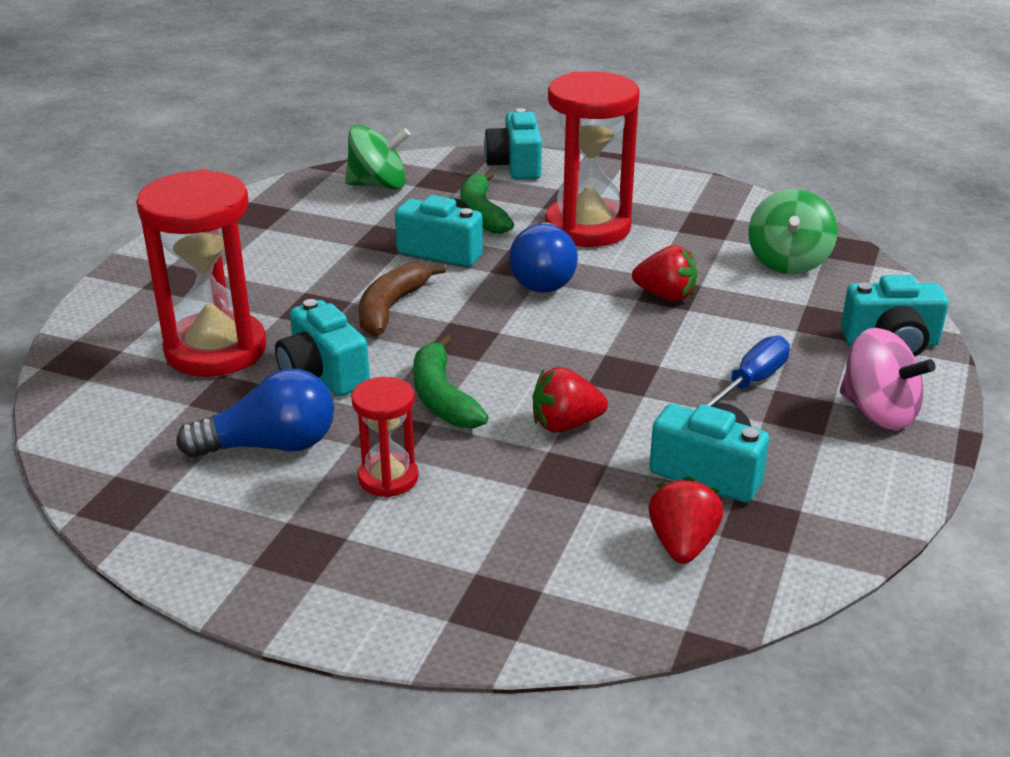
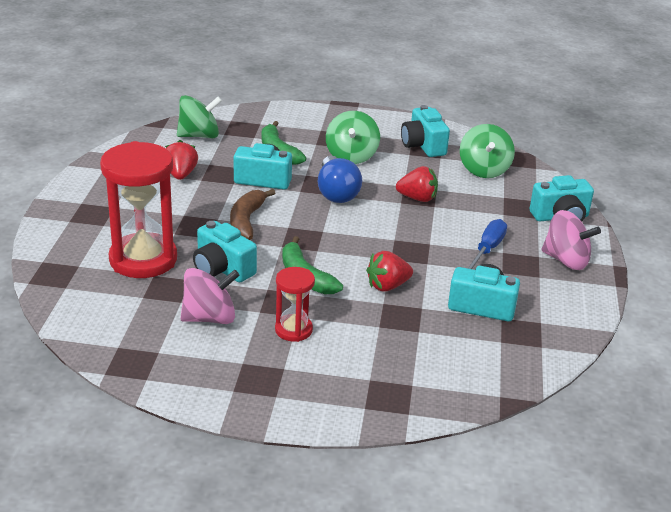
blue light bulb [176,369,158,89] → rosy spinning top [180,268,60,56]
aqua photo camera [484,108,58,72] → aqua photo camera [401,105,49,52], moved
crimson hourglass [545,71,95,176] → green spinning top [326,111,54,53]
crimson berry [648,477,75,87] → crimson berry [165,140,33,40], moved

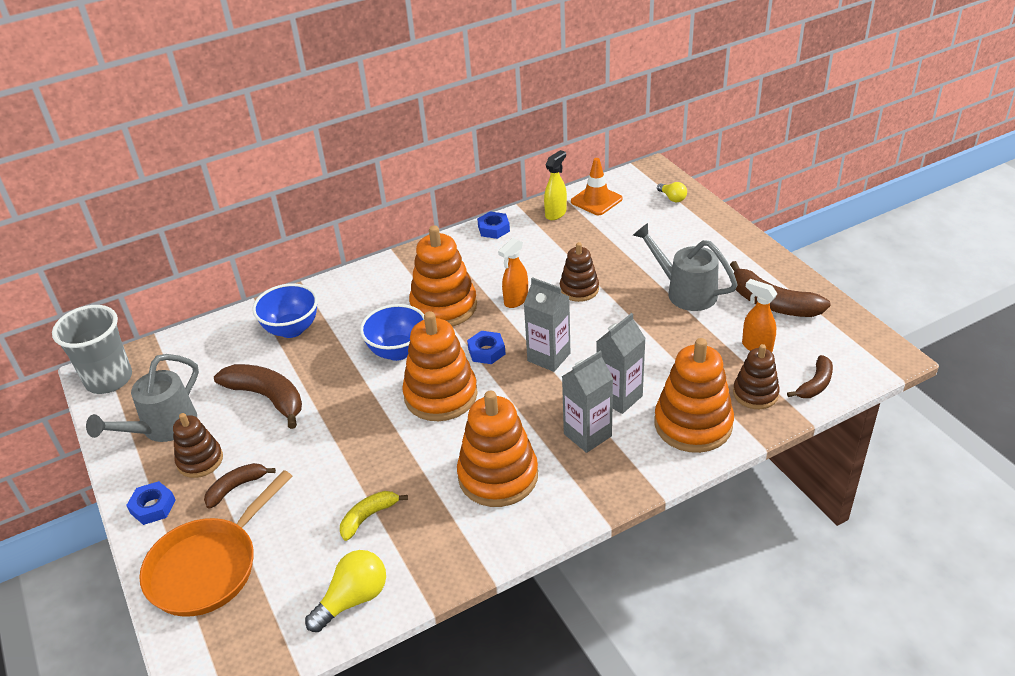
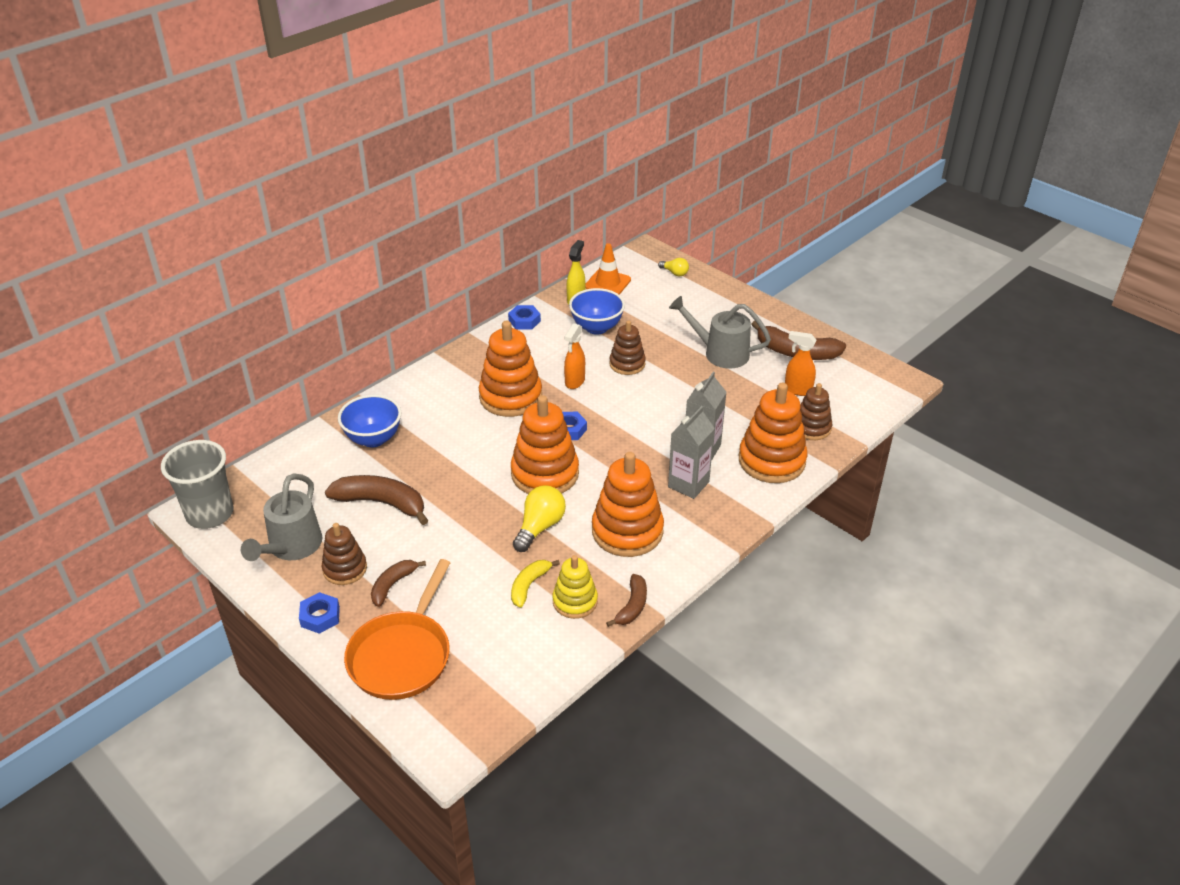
golden light bulb [305,550,81,82] → golden light bulb [513,486,53,66], moved
blue serving bowl [360,304,64,57] → blue serving bowl [569,288,56,47], moved
gray milk carton [524,277,46,95] → -
dark brown banana fruit [787,355,46,43] → dark brown banana fruit [606,574,41,53], moved
- → golden ring stacker [552,555,46,64]

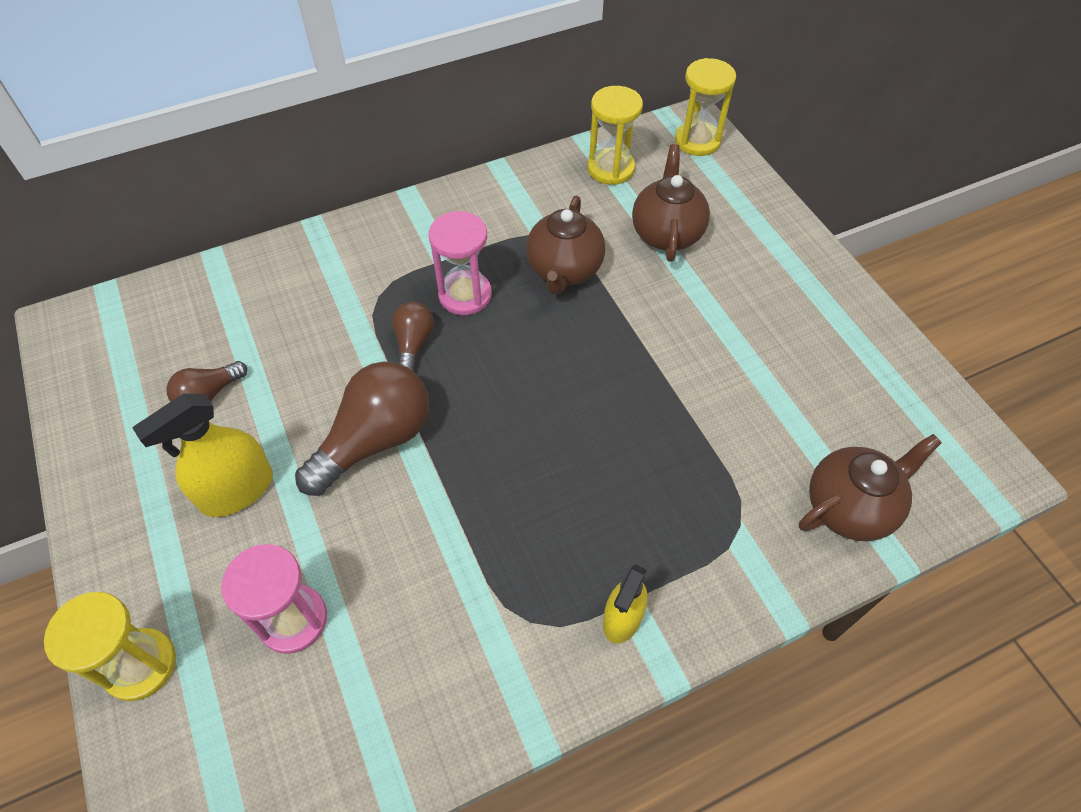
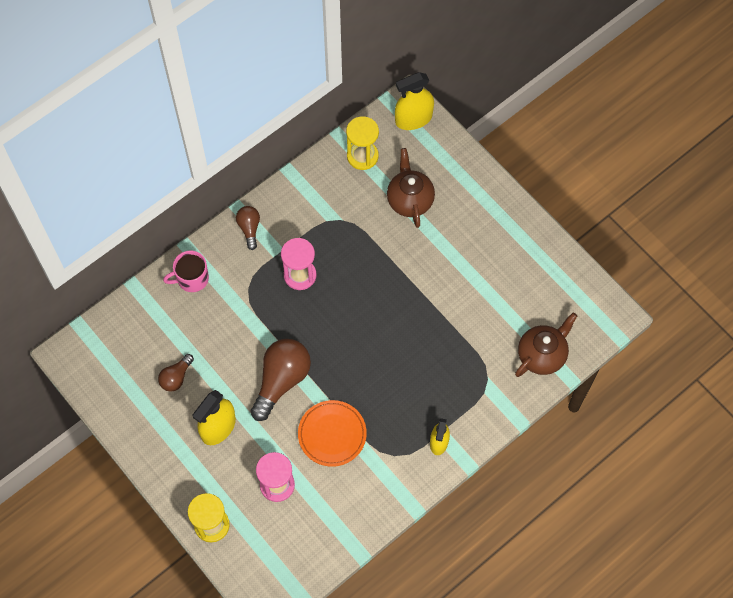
dark brown light bulb [392,302,42,70] → dark brown light bulb [236,206,24,44], moved
dark brown tea pot [526,195,79,99] → -
golden hourglass [675,58,61,98] → golden spray bottle [395,72,39,58]
- → rosy tea mug [163,251,46,41]
- → bright orange dinner plate [298,400,69,67]

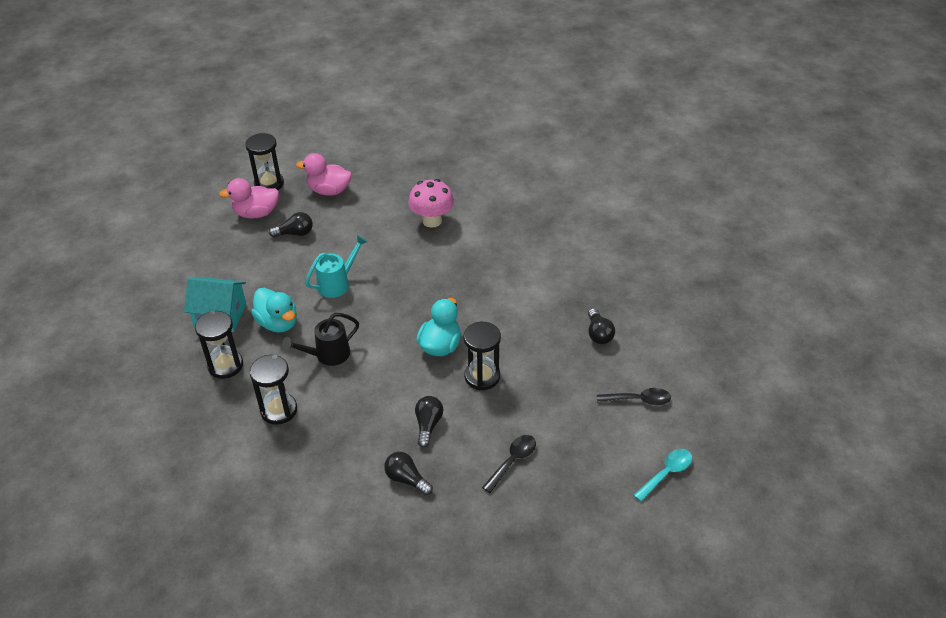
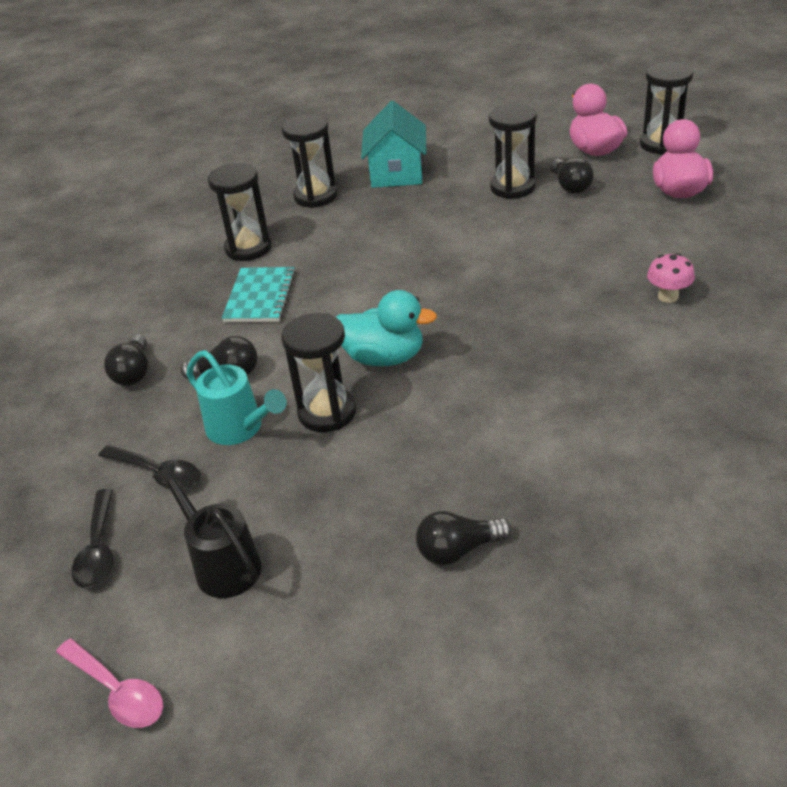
aqua toy duck [251,288,46,45] → -
black sprinkling can [282,313,77,53] → black sprinkling can [152,463,110,135], moved
aqua sprinkling can [305,235,63,63] → aqua sprinkling can [186,350,100,95], moved
black light bulb [384,452,49,43] → black light bulb [104,334,44,52], 150 degrees clockwise
rosy toadstool [408,179,46,49] → rosy toadstool [647,253,48,50], x0.58
black tablespoon [597,388,74,17] → black tablespoon [72,489,41,99], moved
aqua tablespoon [633,449,59,53] → rosy tablespoon [56,639,107,89]
- → aqua exercise book [222,267,74,55]
- → black hourglass [489,103,48,96]

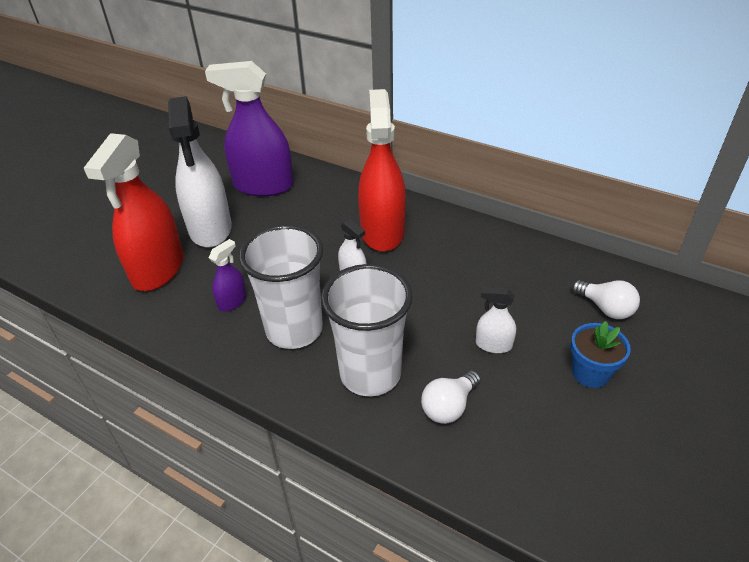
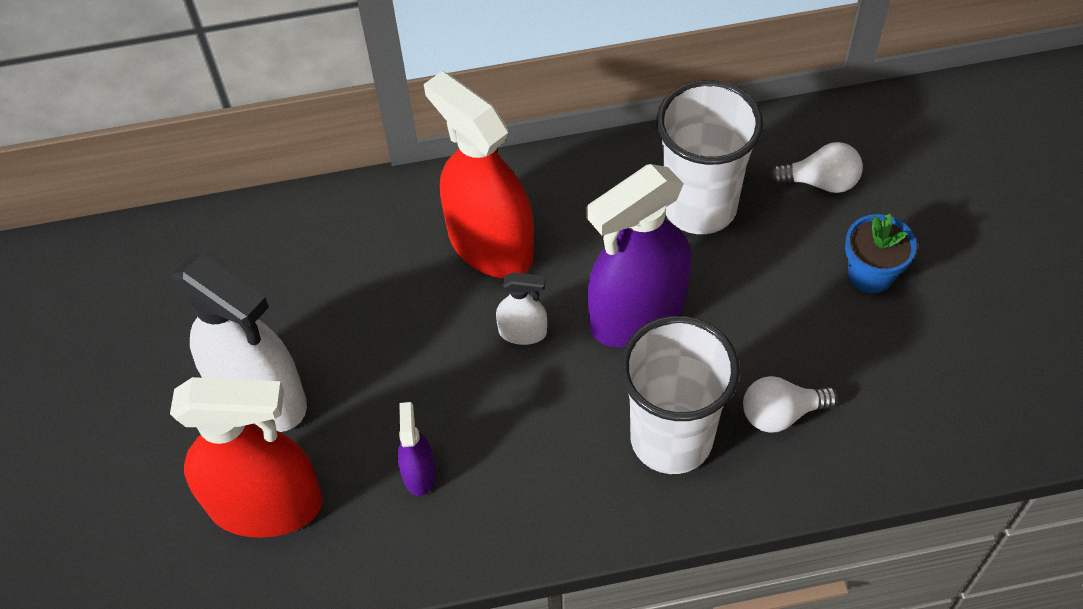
crimson spray bottle [84,133,100,158] → crimson spray bottle [170,377,153,161], 60 degrees counterclockwise
royal purple spray bottle [205,61,88,135] → royal purple spray bottle [587,164,105,183], moved
pure white beaker [239,225,84,124] → pure white beaker [656,80,107,154], moved
pure white light bulb [421,371,59,53] → pure white light bulb [743,376,95,57], 75 degrees clockwise
pure white spray bottle [476,287,40,66] → -

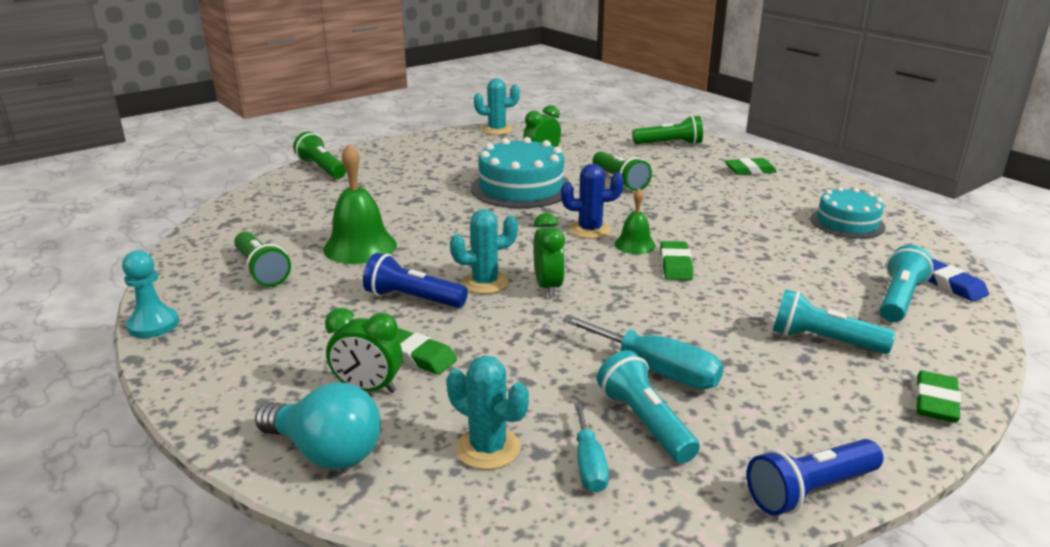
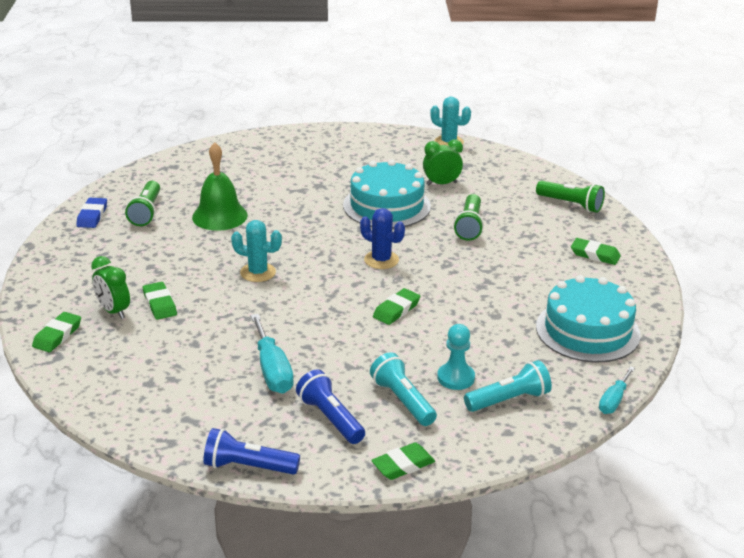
aqua chess pawn [122,250,57,88] → aqua chess pawn [437,324,38,66], moved
aqua light bulb [255,382,126,88] → green pencil eraser [32,312,49,40]
green torch [293,131,53,48] → -
blue torch [363,253,105,55] → blue torch [296,369,69,75], moved
aqua prickly plant [447,355,82,115] → -
green clock [533,213,32,84] → -
aqua flat screwdriver [574,403,35,90] → aqua flat screwdriver [599,366,36,48], moved
aqua torch [597,350,103,113] → -
green hand bell [614,188,42,66] → -
aqua gateau [811,187,75,52] → aqua gateau [536,275,105,87], x1.57
blue pencil eraser [928,259,61,43] → blue pencil eraser [76,198,31,30], moved

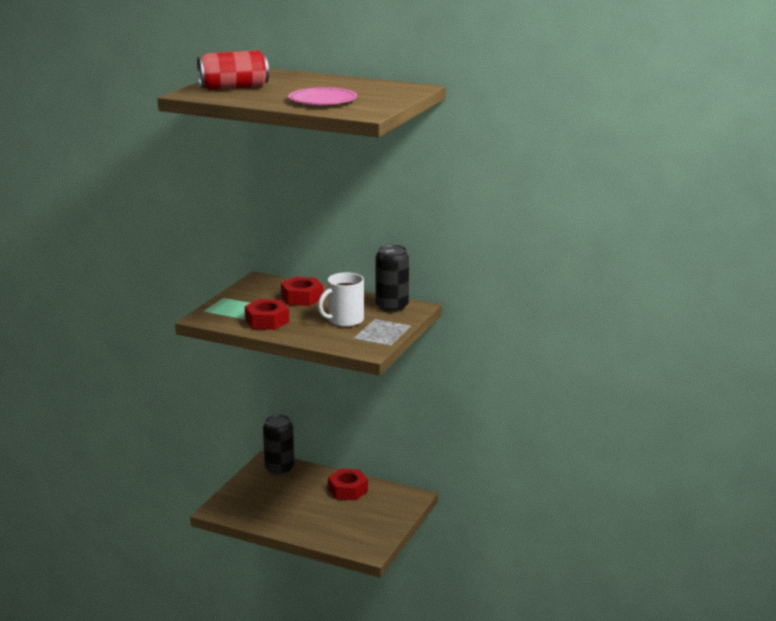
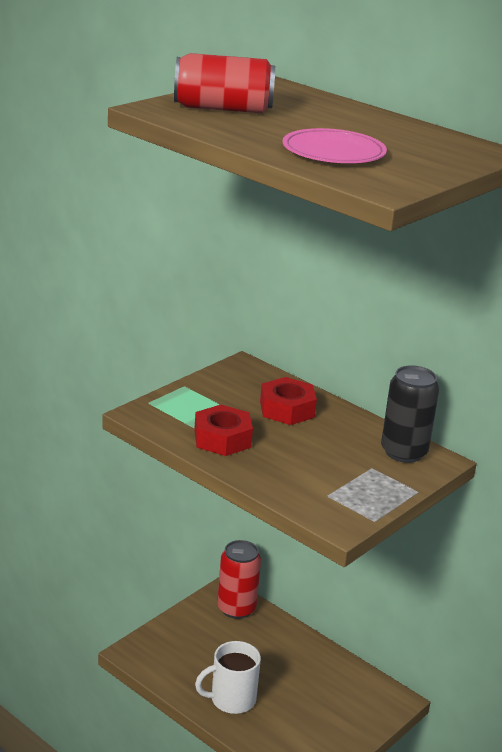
black soda can [263,415,31,60] → crimson soda can [217,540,44,79]
pure white tea mug [318,272,46,55] → pure white tea mug [195,641,66,73], moved
crimson nut [328,469,40,31] → -

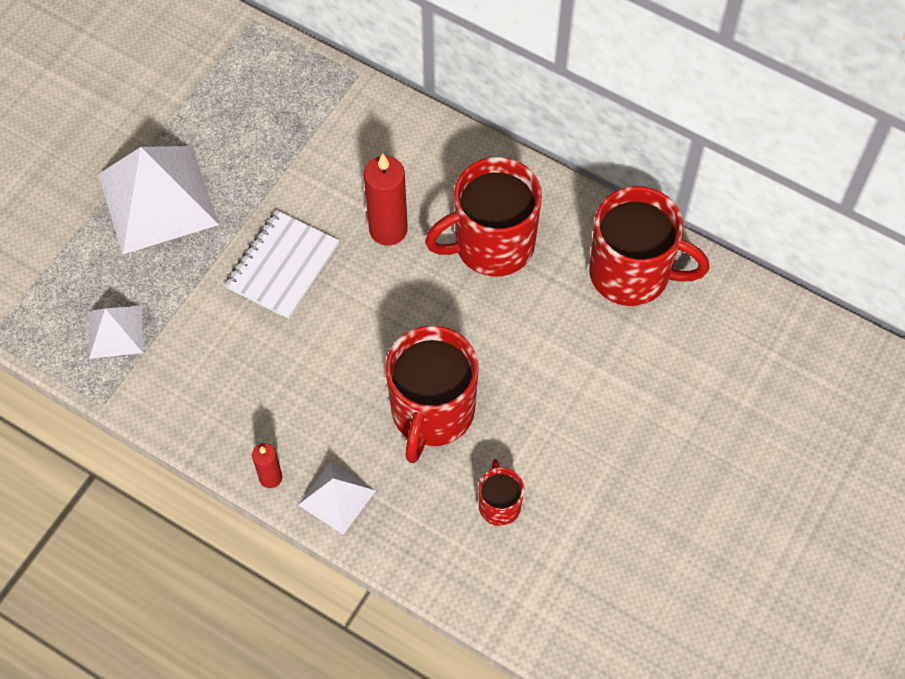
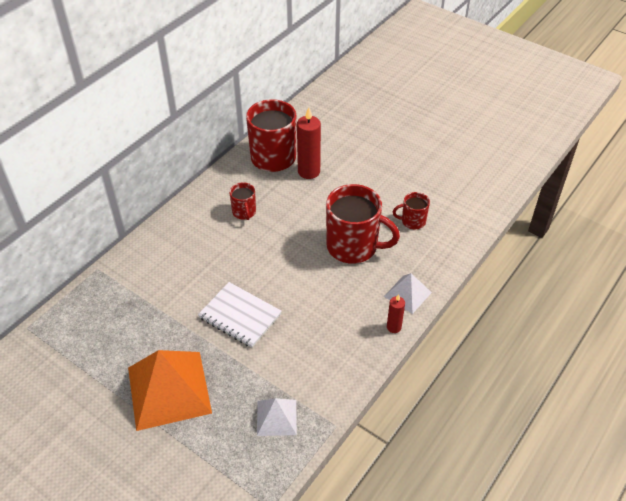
pure white pyramid [98,146,121,108] → bright orange pyramid [128,350,84,81]
crimson pillar candle [364,154,44,92] → crimson pillar candle [297,107,24,72], moved
crimson tea mug [425,157,117,120] → crimson tea mug [229,182,27,38], x0.49

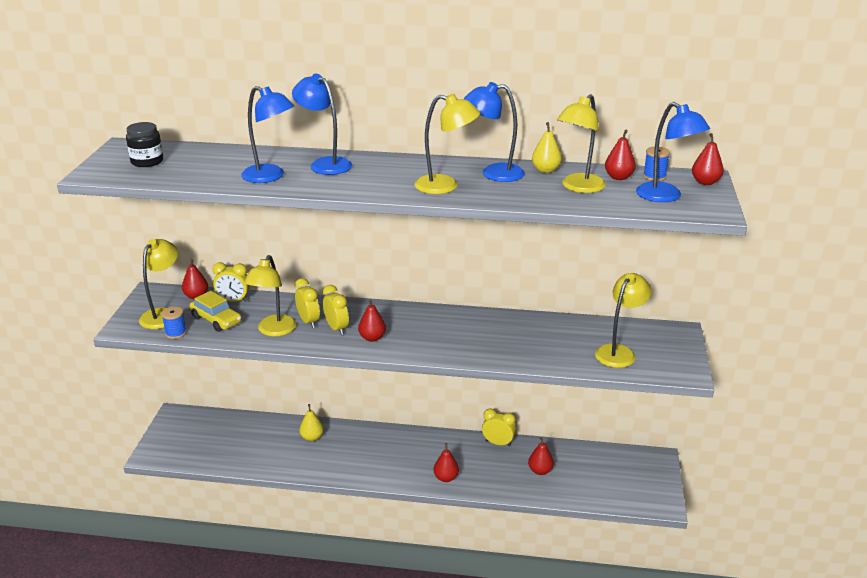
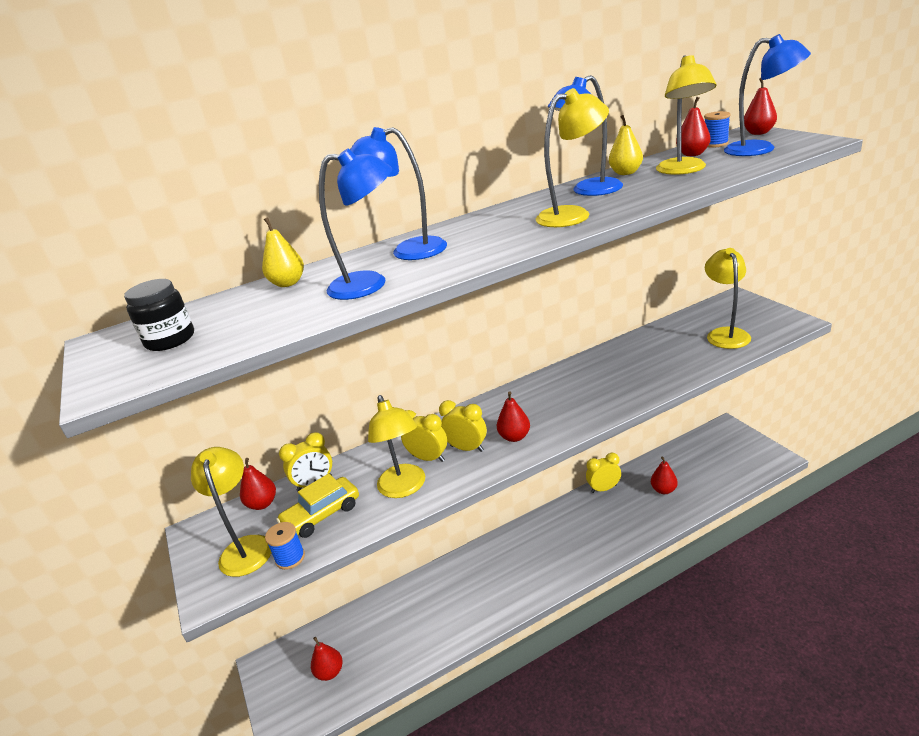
golden car [190,291,52,41] → golden car [276,473,83,65], 135 degrees clockwise
golden toy pear [299,404,25,37] → golden toy pear [262,217,42,70], moved
crimson toy pear [433,443,26,39] → crimson toy pear [311,637,32,44], moved

